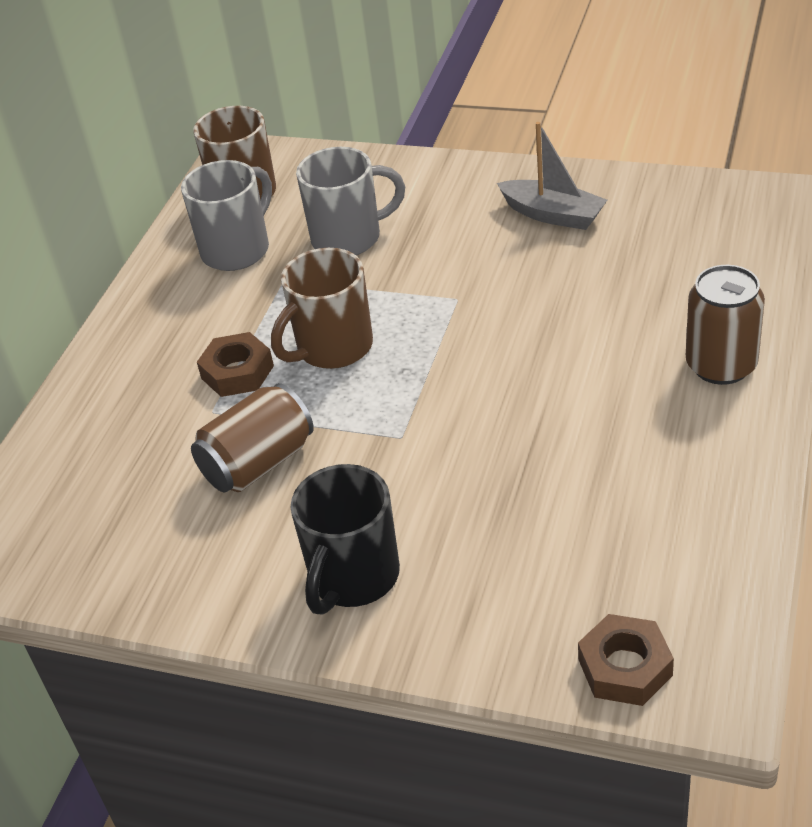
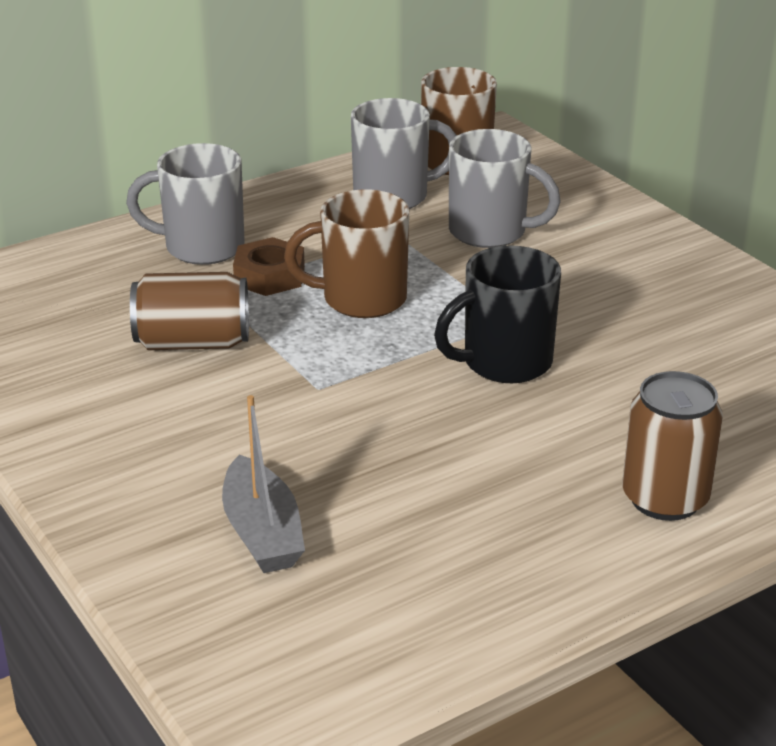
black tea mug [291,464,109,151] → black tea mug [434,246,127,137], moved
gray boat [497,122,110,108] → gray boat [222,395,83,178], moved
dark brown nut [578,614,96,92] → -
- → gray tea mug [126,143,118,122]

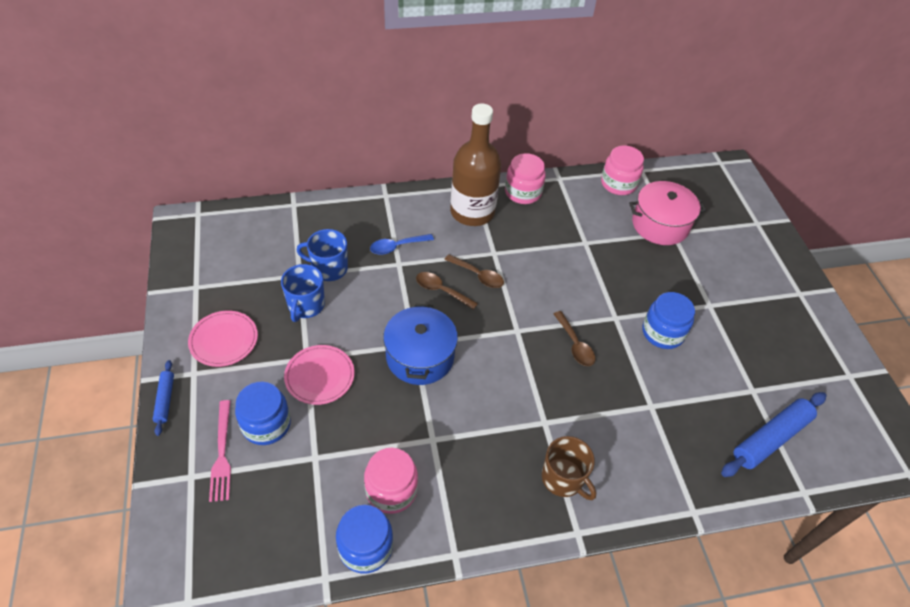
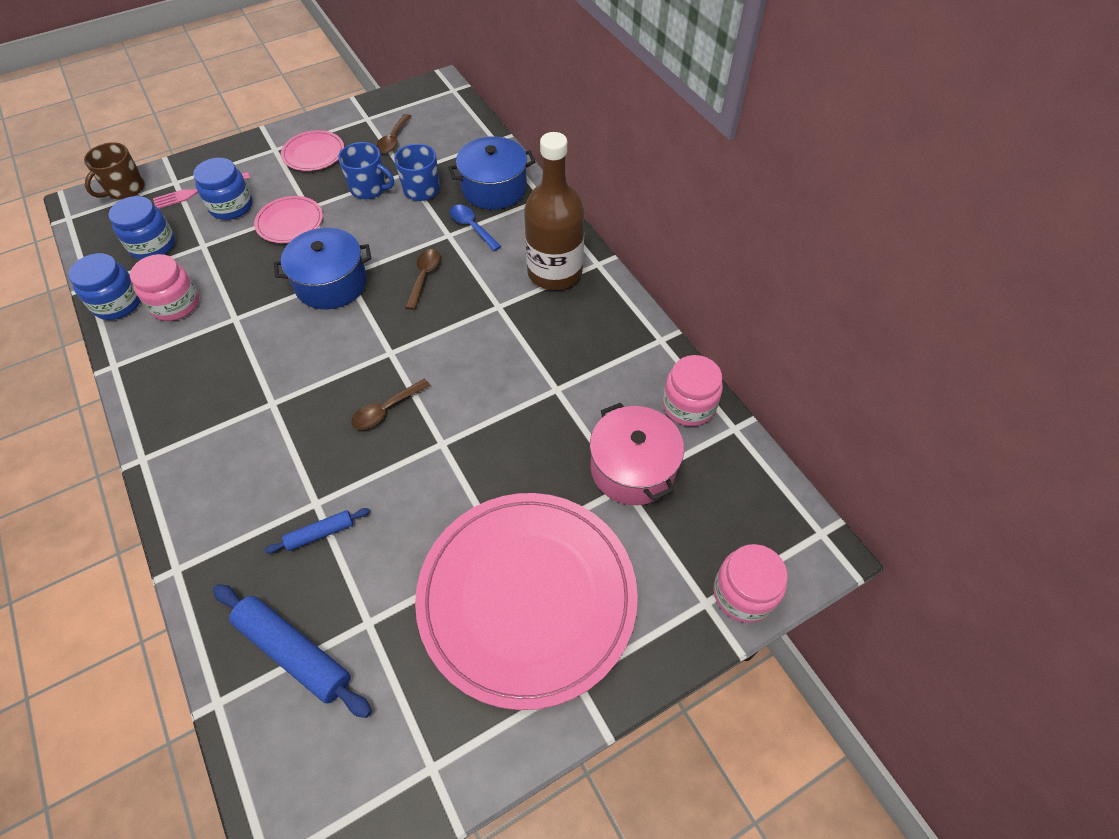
blue dough roller [153,360,21,76] → blue dough roller [265,508,105,45], moved
blue tea mug [281,264,44,58] → blue tea mug [338,142,56,57], 150 degrees counterclockwise
dark brown tablespoon [444,254,60,34] → dark brown tablespoon [376,114,35,39], moved
rosy jam jar [505,153,41,51] → rosy jam jar [713,544,75,79], moved
dark brown tea mug [542,436,54,64] → dark brown tea mug [84,142,61,58], moved
blue jam jar [642,292,53,57] → blue jam jar [109,196,66,64], moved
- → rosy dinner plate [415,493,223,217]
- → blue cooking pot [448,137,88,73]

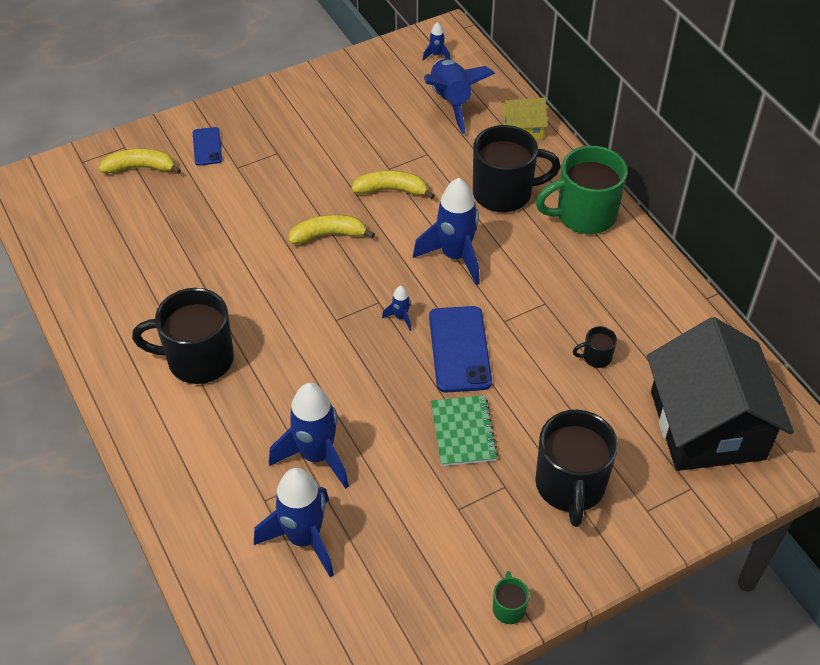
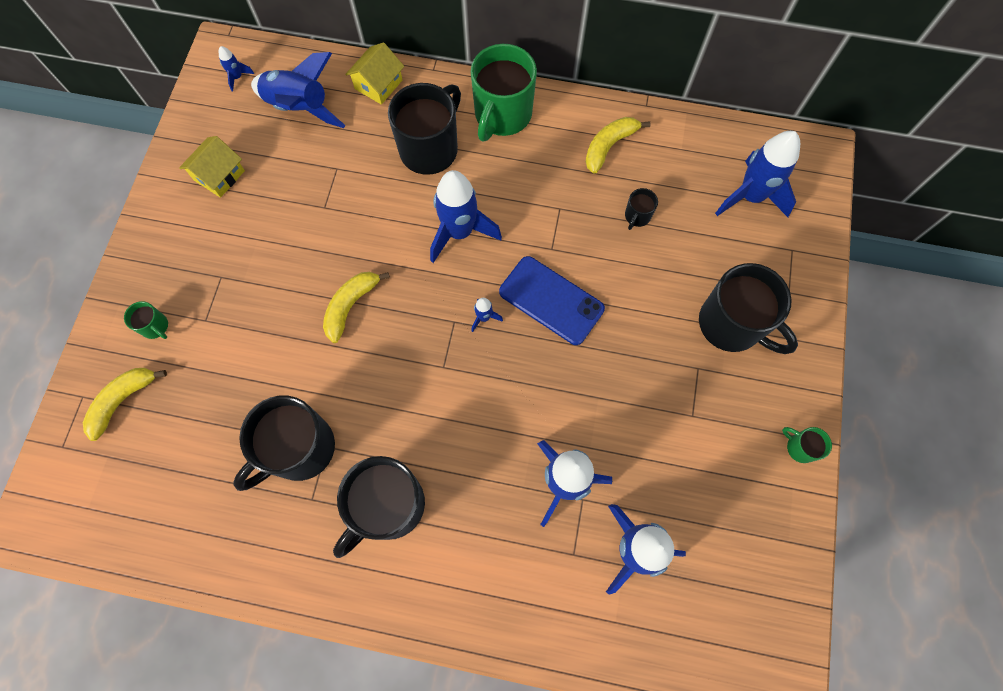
blue mobile phone [193,127,29,39] → green tea mug [124,301,44,38]
golden banana fruit [351,170,84,29] → golden banana fruit [585,117,66,57], moved
green exercise book [431,395,67,71] → -
black cottage [647,317,147,154] → blue rocket [715,131,85,86]
- → golden cottage [179,136,66,62]
- → black tea mug [233,396,102,95]

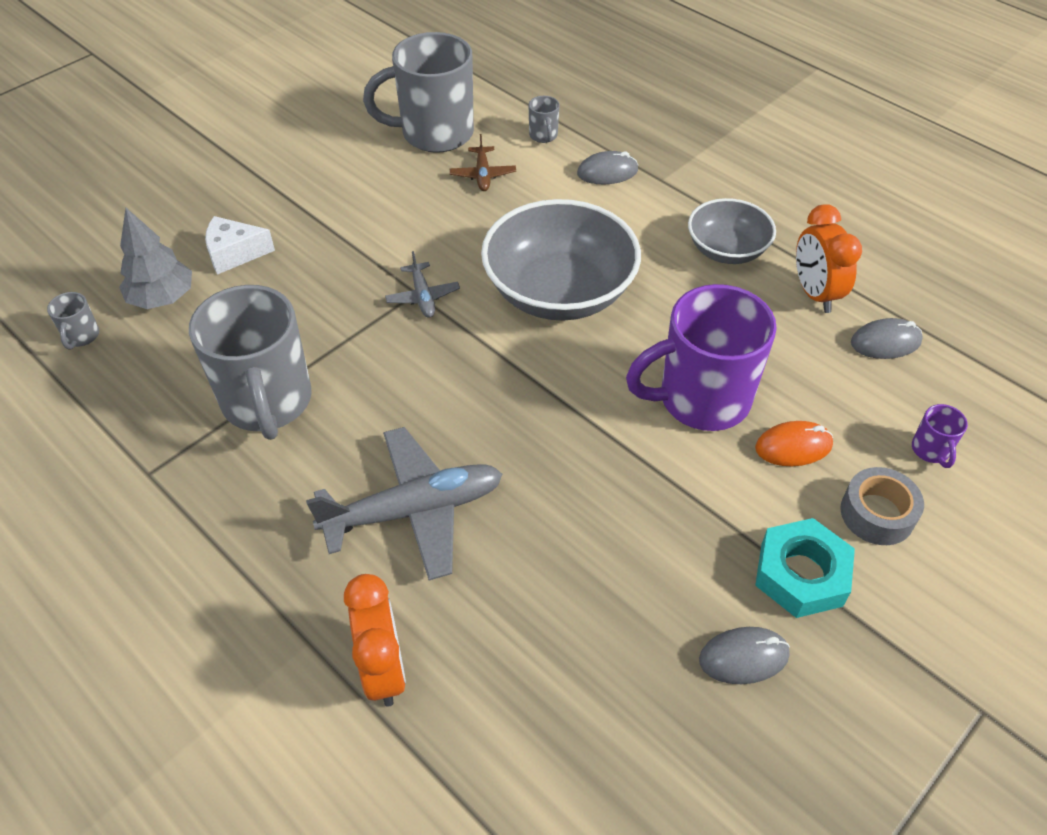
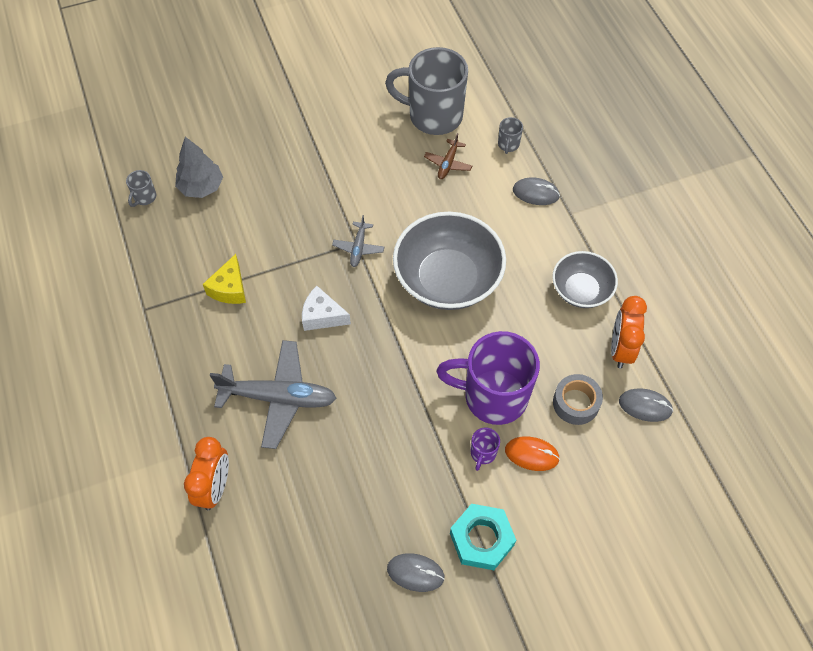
gray tea mug [189,285,123,155] → golden piece of cheese [203,254,43,50]
pure white piece of cheese [205,216,70,59] → pure white piece of cheese [302,286,49,45], moved
gray tape [840,467,84,78] → gray tape [553,374,50,51], moved
royal purple tea mug [912,404,56,64] → royal purple tea mug [471,427,29,44], moved

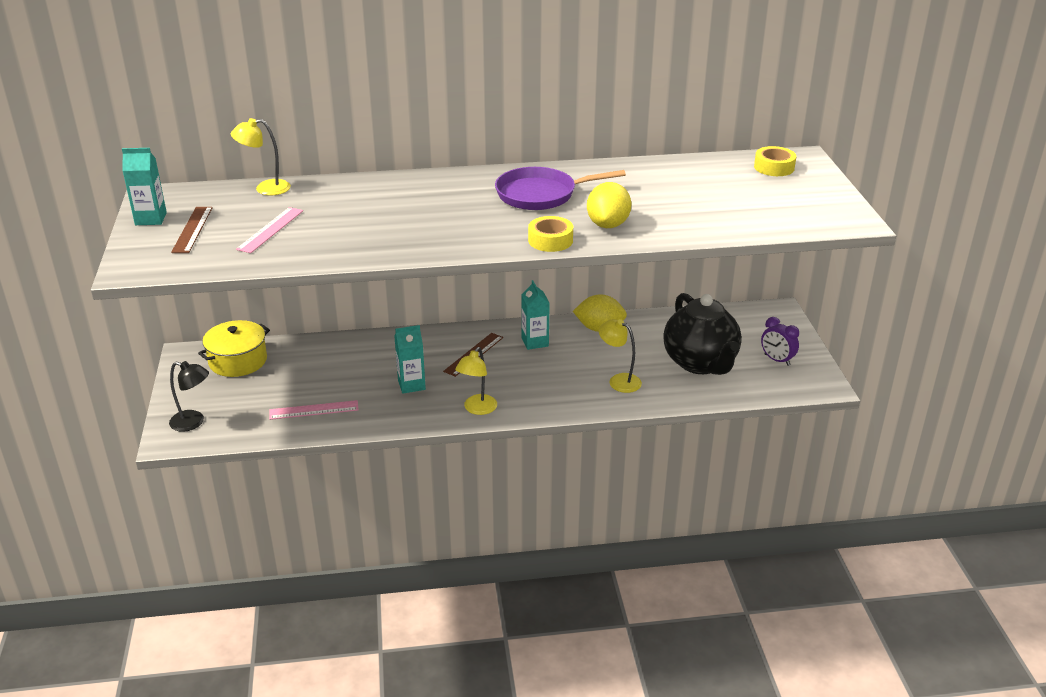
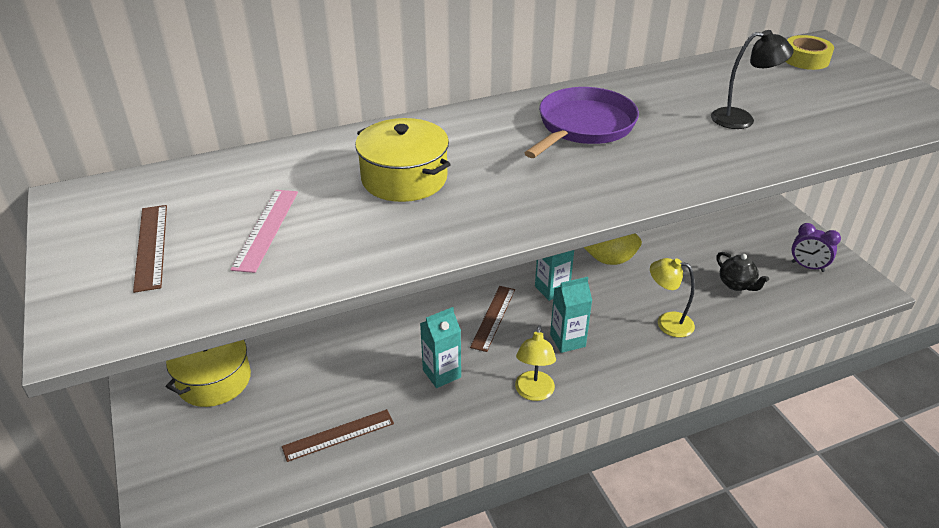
aqua milk carton [122,148,45,77] → aqua milk carton [550,277,42,76], moved
black reading lamp [169,361,40,71] → black reading lamp [711,30,83,99], moved
golden reading lamp [231,118,60,77] → -
rosy measuring stick [269,400,90,20] → dark brown measuring stick [282,409,112,53]
royal purple frying pan [495,167,131,43] → royal purple frying pan [525,87,114,71], 150 degrees clockwise
golden tape [528,216,45,36] → -
golden citrus fruit [587,182,45,46] → -
black tea pot [663,293,79,82] → black tea pot [717,252,52,39], x0.44
- → golden cooking pot [355,118,96,84]

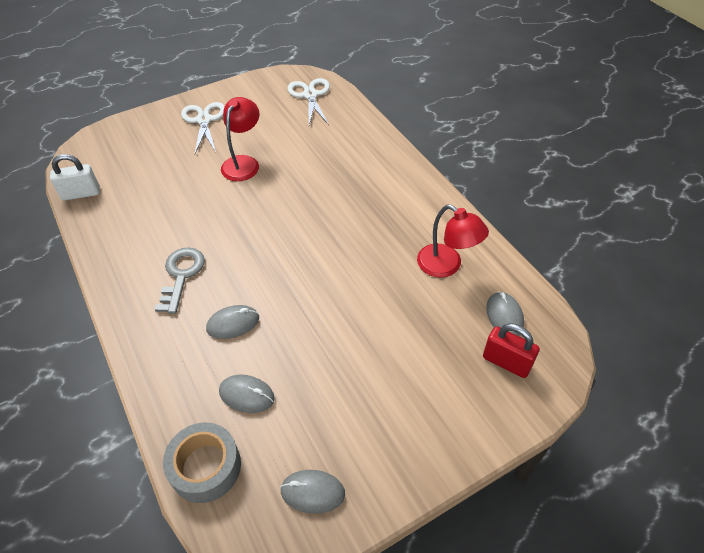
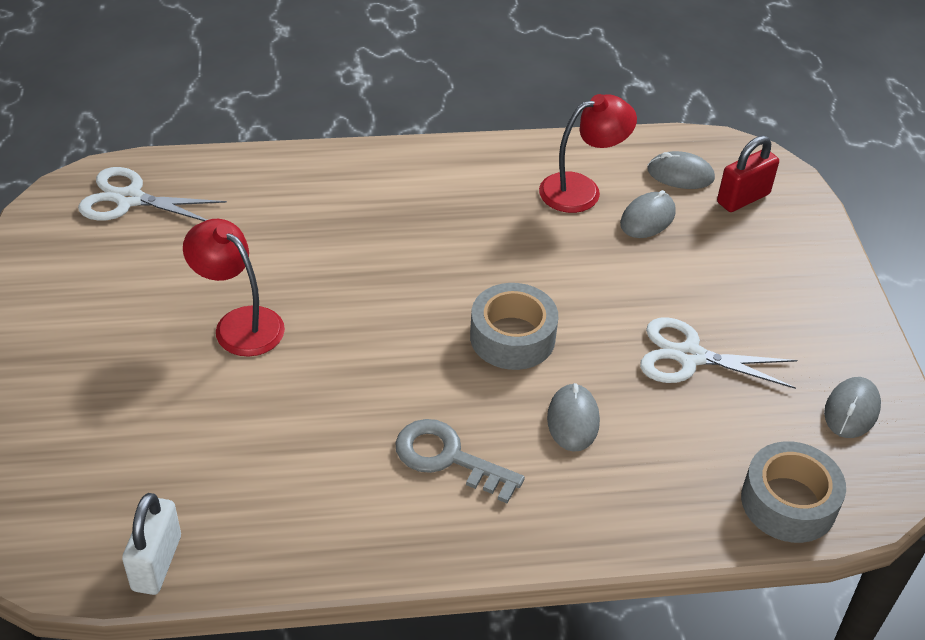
pure white pair of scissors [181,102,44,53] → pure white pair of scissors [640,317,157,72], moved
gray PC mouse [219,375,56,38] → gray PC mouse [620,190,56,48], moved
- → gray tape [470,283,88,87]

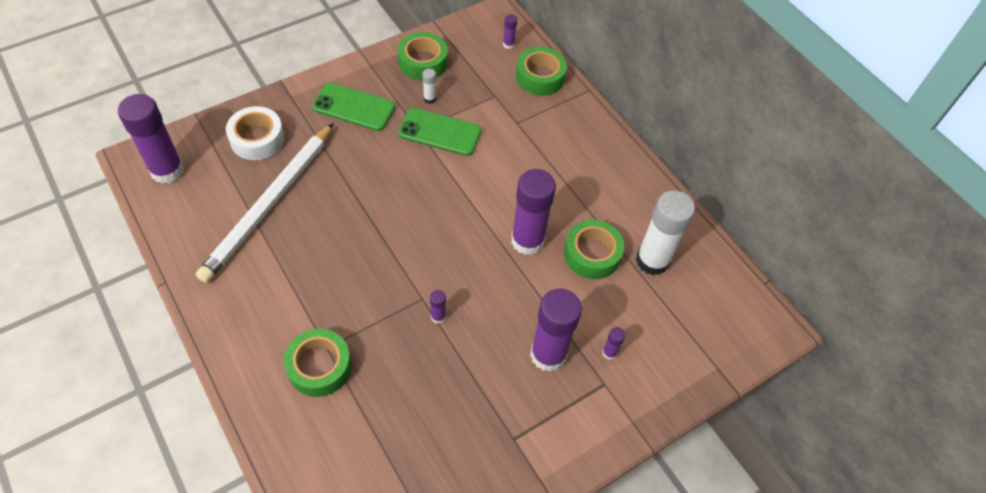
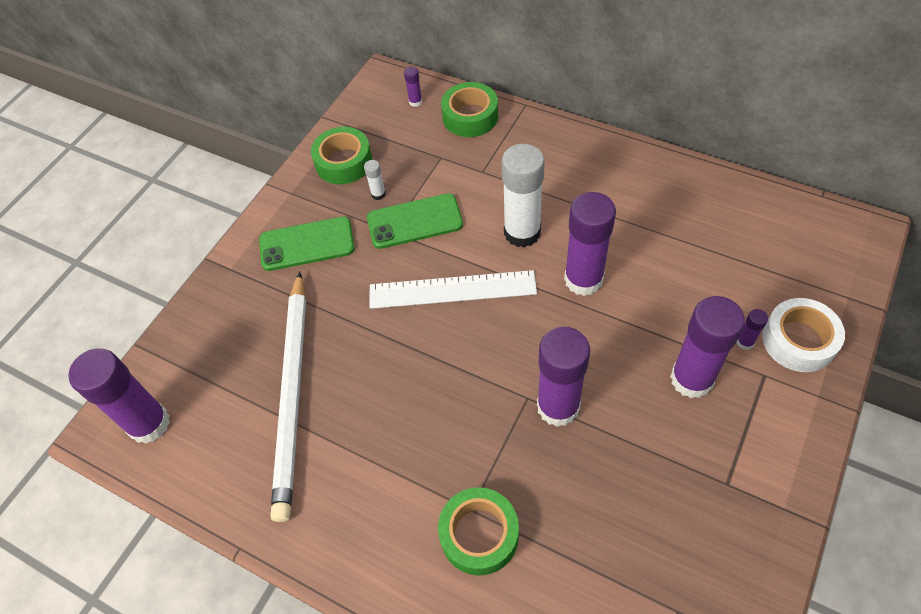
pure white tape [226,106,58,54] → pure white tape [762,298,83,74], moved
royal purple glue stick [430,290,16,34] → royal purple glue stick [537,327,53,100], x2.39
green tape [564,220,60,59] → -
pure white glue stick [636,190,59,85] → pure white glue stick [502,144,43,104], moved
- → pure white measuring stick [370,270,167,39]

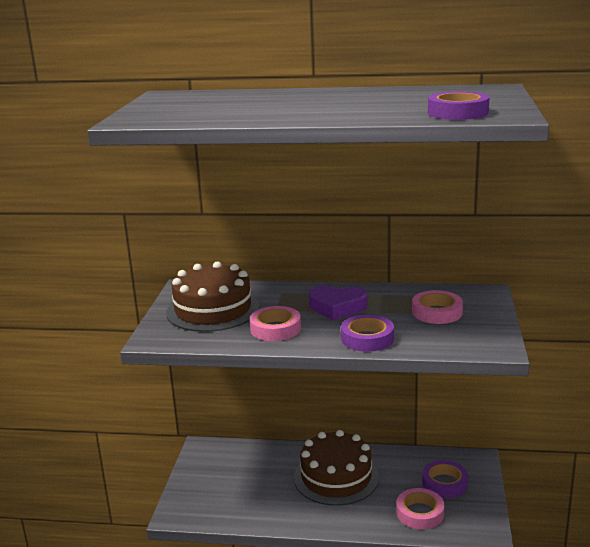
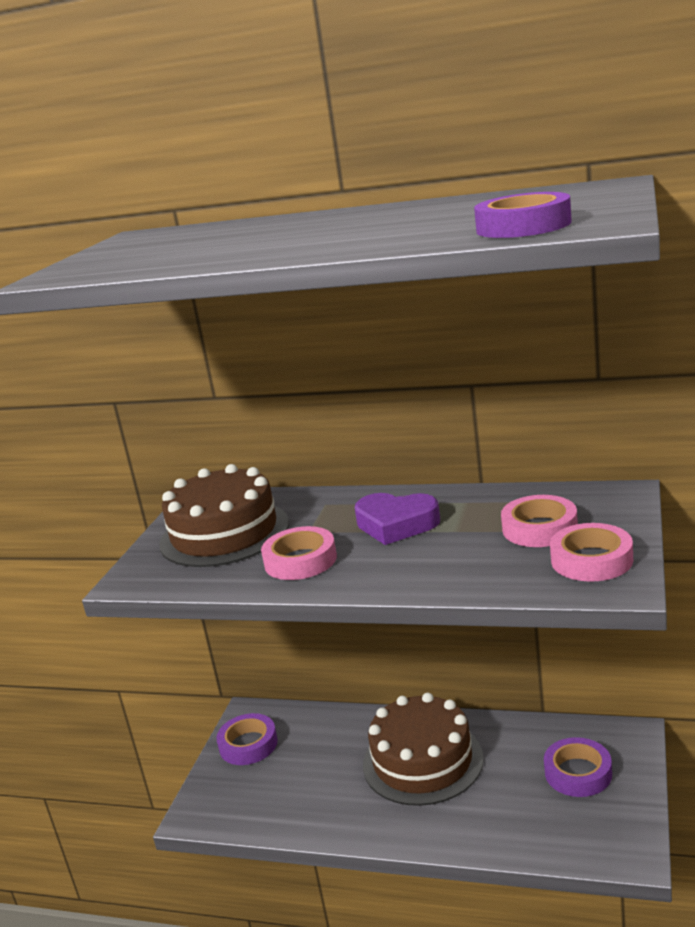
royal purple tape [341,315,53,37] → royal purple tape [216,713,62,52], moved
rosy tape [396,488,49,41] → rosy tape [550,523,83,59], moved

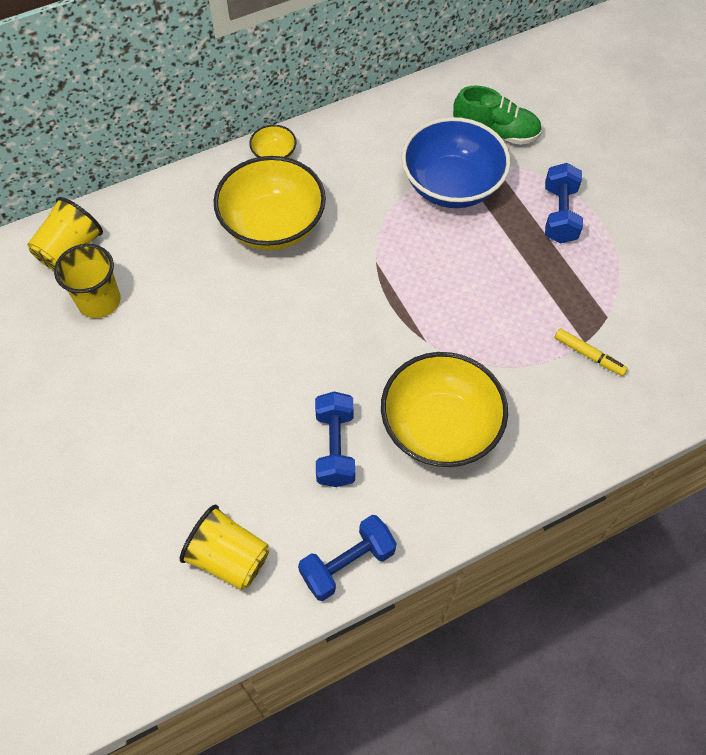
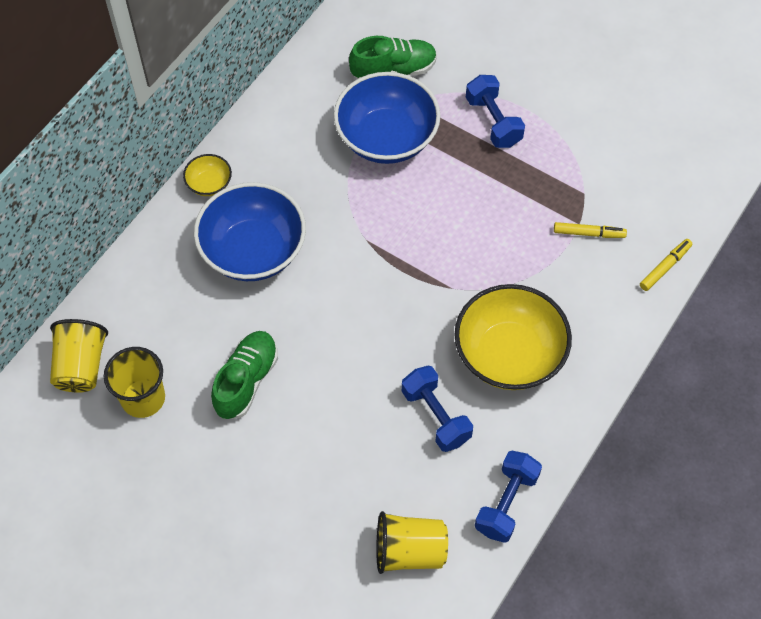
golden serving bowl [214,156,112,95] → blue serving bowl [194,182,112,99]
- → green sneaker [211,331,67,88]
- → golden marker pen [640,239,52,52]

